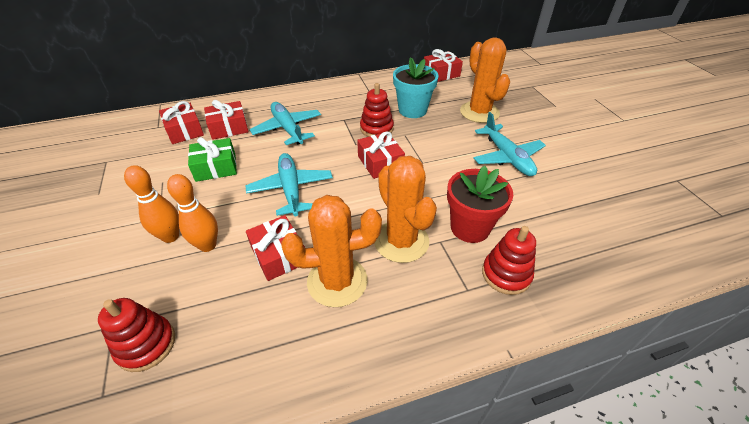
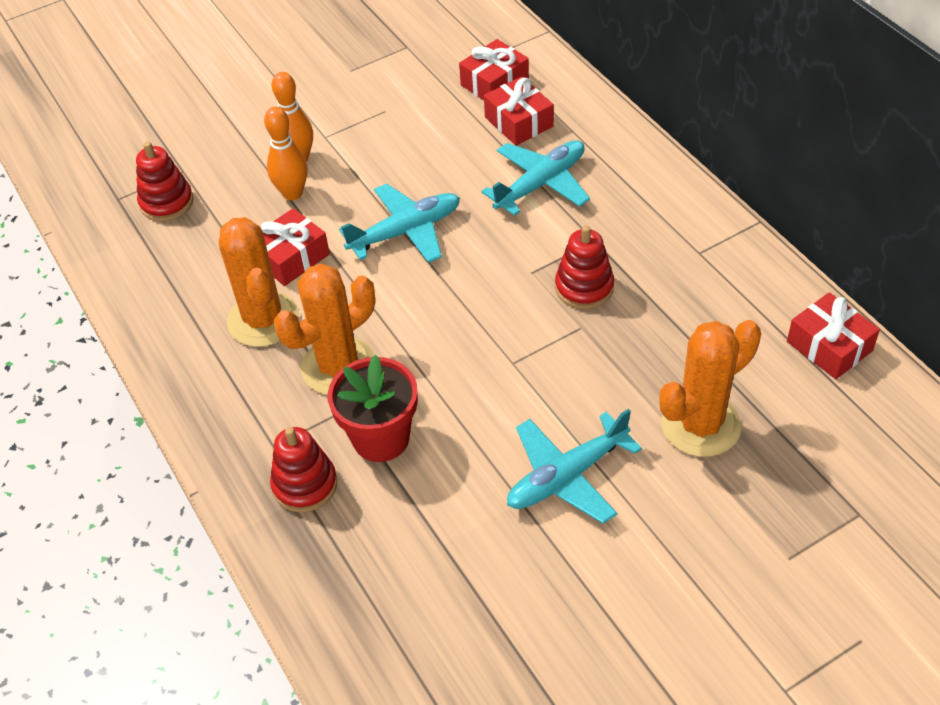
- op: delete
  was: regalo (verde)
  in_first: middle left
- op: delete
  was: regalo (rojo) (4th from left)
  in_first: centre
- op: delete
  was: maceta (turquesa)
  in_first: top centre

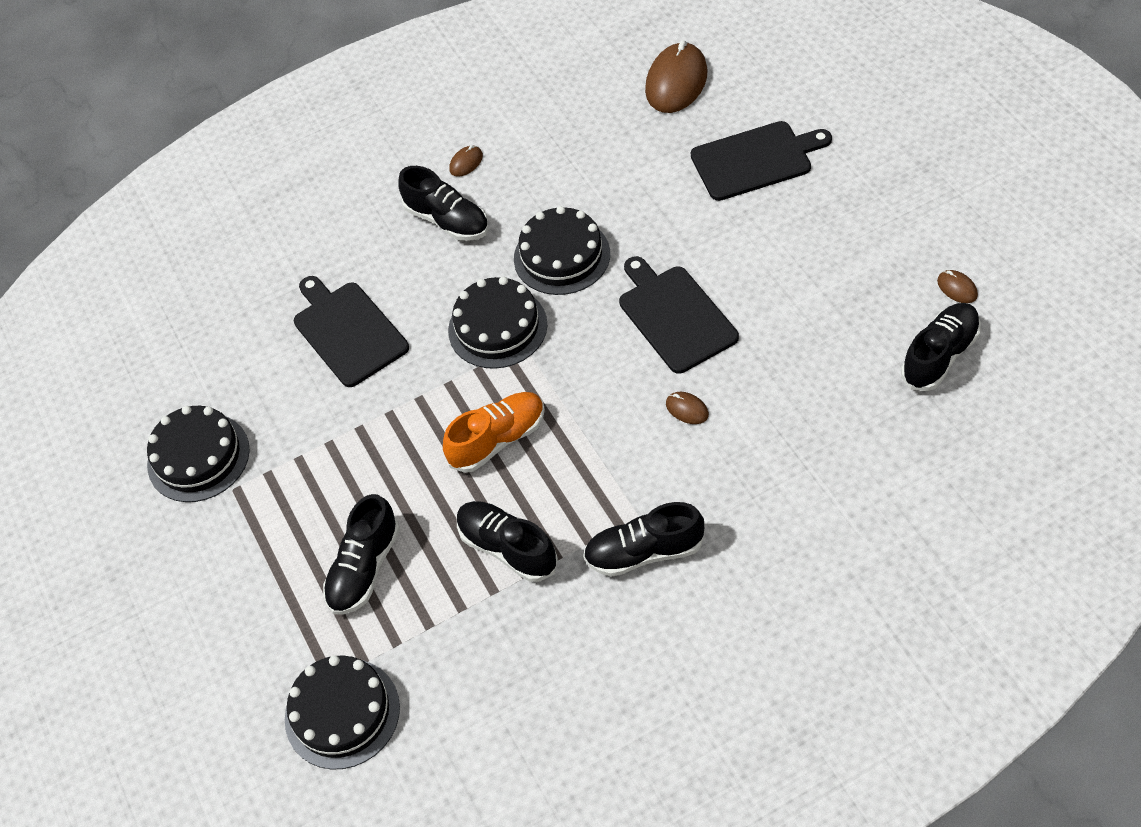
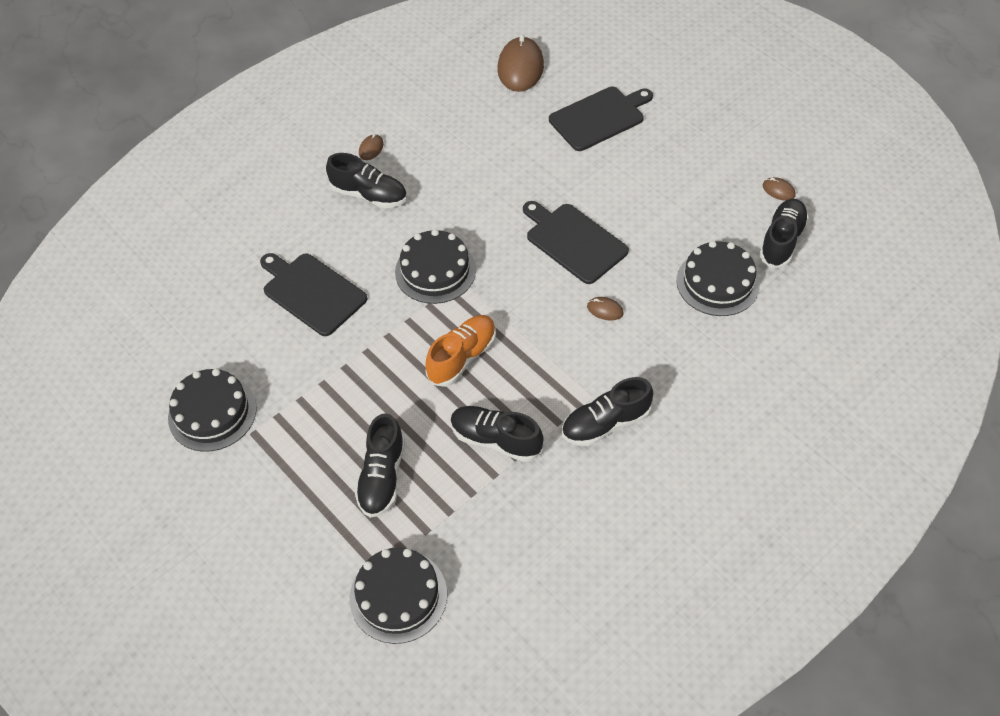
- op: move
  was: tarta (negro) (4th from left)
  in_first: top centre
  in_second: middle right

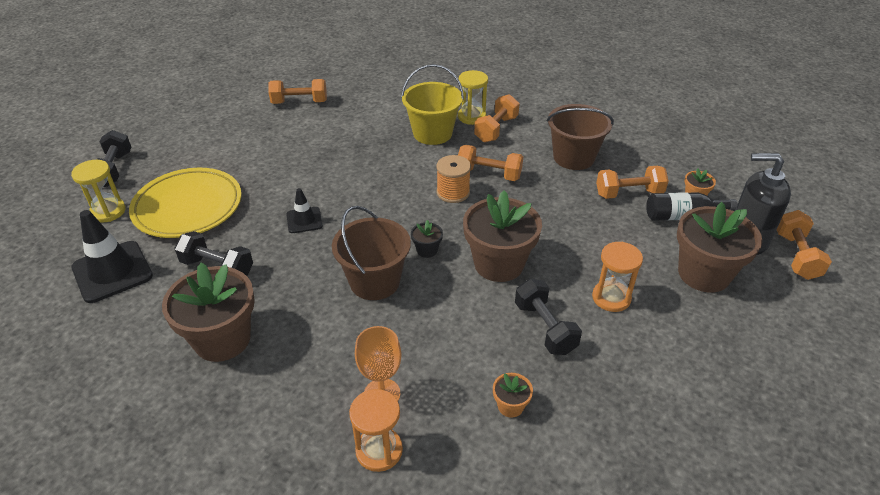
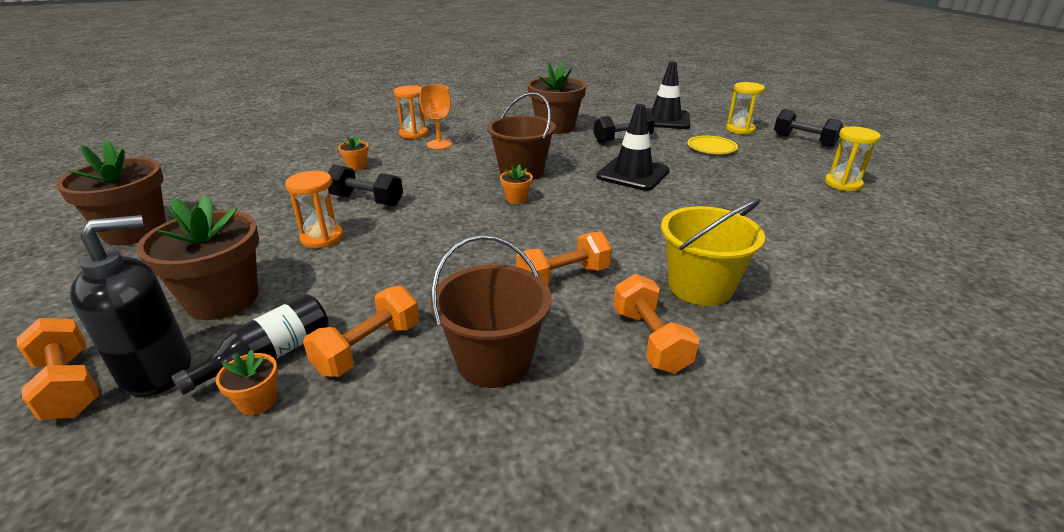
- op: move
  was: maceta (marrón) (2nd from left in the first image)
  now: maceta (marrón) (1st from left)
  in_first: centre
  in_second: middle left
- op: recolor
  was: maceta (negro)
  now: maceta (naranja) (3rd from left)
  in_first: centre
  in_second: centre
- op: resize
  was: cono de tráfico (negro) (2nd from left in the first image)
  in_first: centre
  in_second: top centre
  ratio: 1.82
- op: resize
  was: plato (amarillo)
  in_first: middle left
  in_second: top right
  ratio: 0.5
- op: move
  was: reloj de arena (amarillo) (2nd from left)
  in_first: top centre
  in_second: top right
- op: delete
  was: mancuerna (naranja) (1st from left)
  in_first: top centre
- op: delete
  was: carrete (naranja)
  in_first: centre

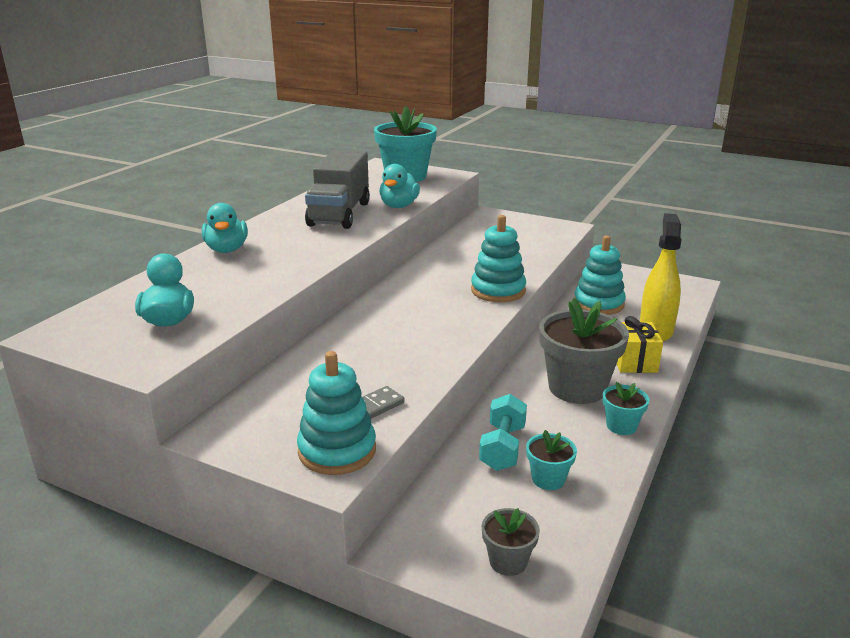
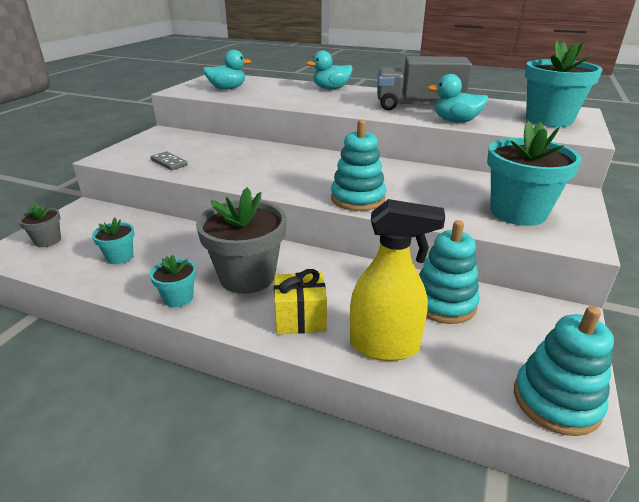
- op: insert
  now: maceta (turquesa) (3rd from left)
  in_second: middle right
- op: move
  was: juguete apilable (turquesa) (1st from left in the first image)
  now: juguete apilable (turquesa) (3rd from left)
  in_first: centre
  in_second: bottom right
- op: delete
  was: mancuerna (turquesa)
  in_first: bottom centre

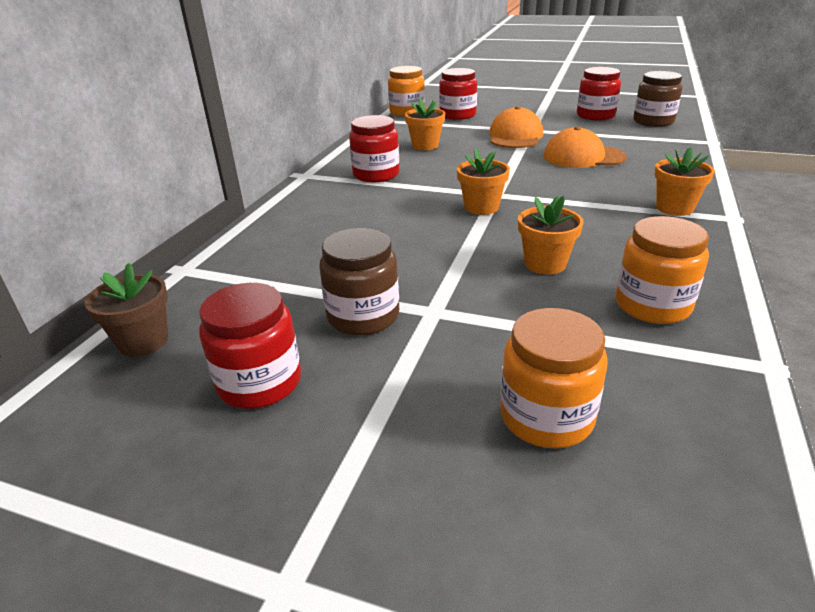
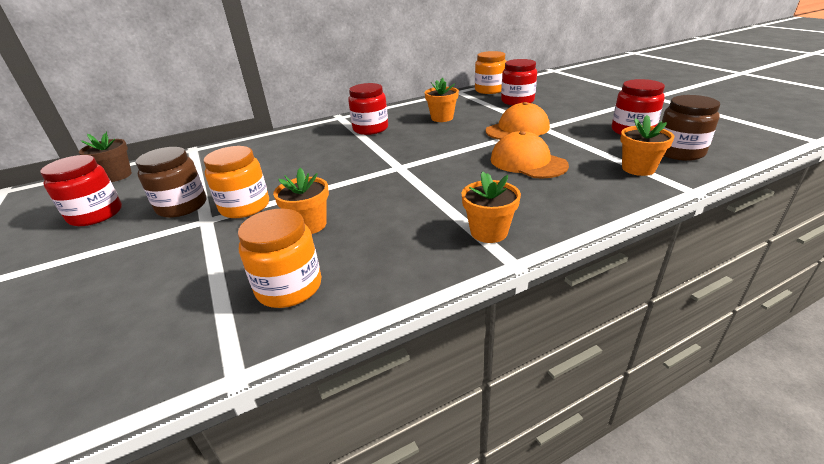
- op: move
  was: tarro (naranja) (2nd from left in the first image)
  now: tarro (naranja) (1st from left)
  in_first: middle right
  in_second: middle left
- op: move
  was: maceta (naranja) (2nd from left in the first image)
  now: maceta (naranja) (4th from left)
  in_first: top centre
  in_second: top right

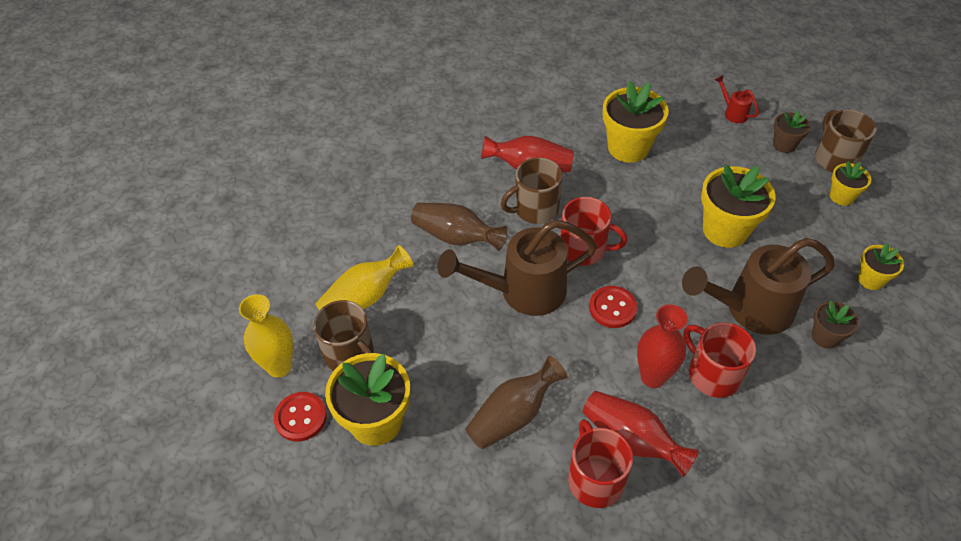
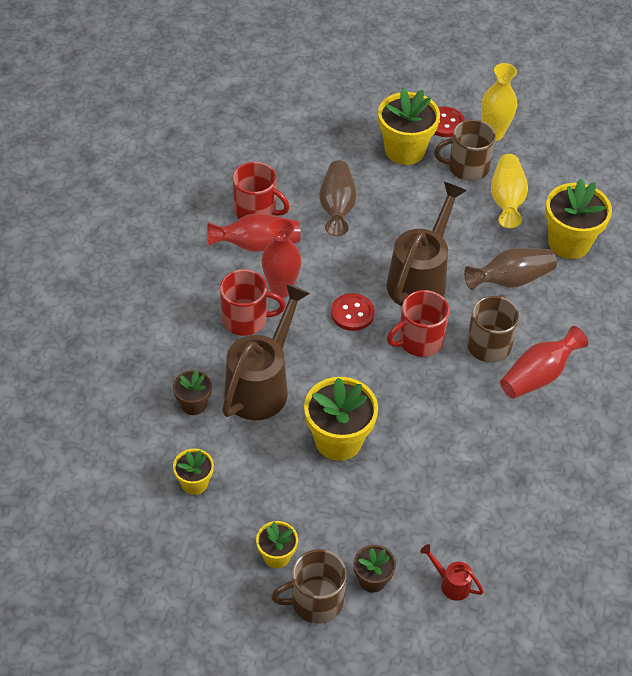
- op: rotate
  was: taza (marrón) (3rd from left in the first image)
  in_first: top right
  in_second: bottom centre
  clockwise: 135
- op: rotate
  was: regadera (rojo)
  in_first: top right
  in_second: bottom right
  clockwise: -150
- op: move
  was: maceta (amarillo) (2nd from left in the first image)
  now: maceta (amarillo) (5th from left)
  in_first: top centre
  in_second: top right

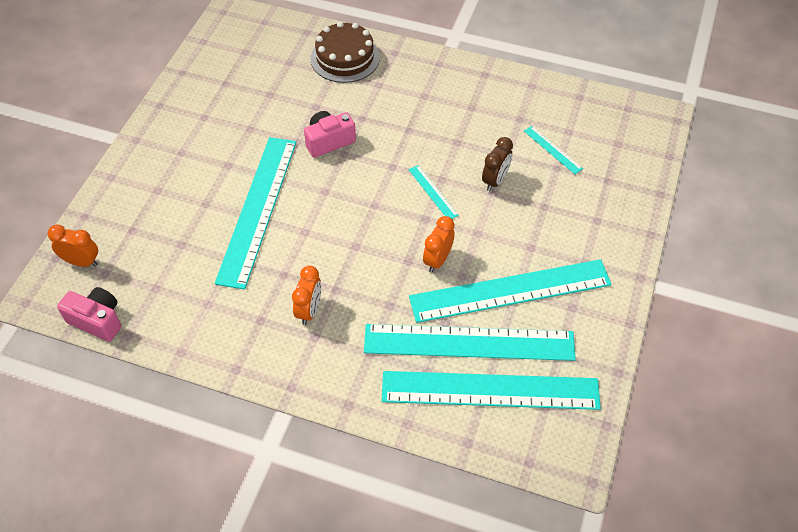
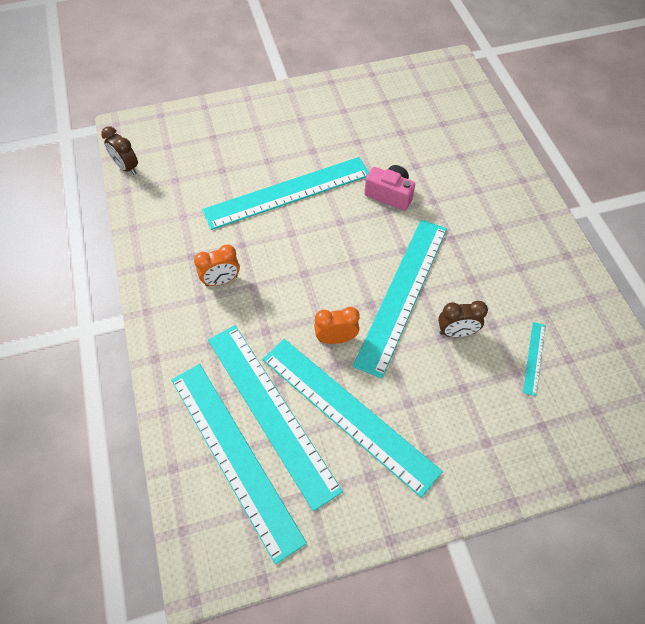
- op: replace
  was: cámara (rosa) (1st from left)
  now: despertador (marrón) (1st from left)
  in_first: middle left
  in_second: top left
- op: resize
  was: regla (turquesa) (2nd from left in the first image)
  in_first: centre
  in_second: centre
  ratio: 2.46
- op: delete
  was: despertador (naranja) (1st from left)
  in_first: middle left
- op: delete
  was: tarta (marrón)
  in_first: top centre

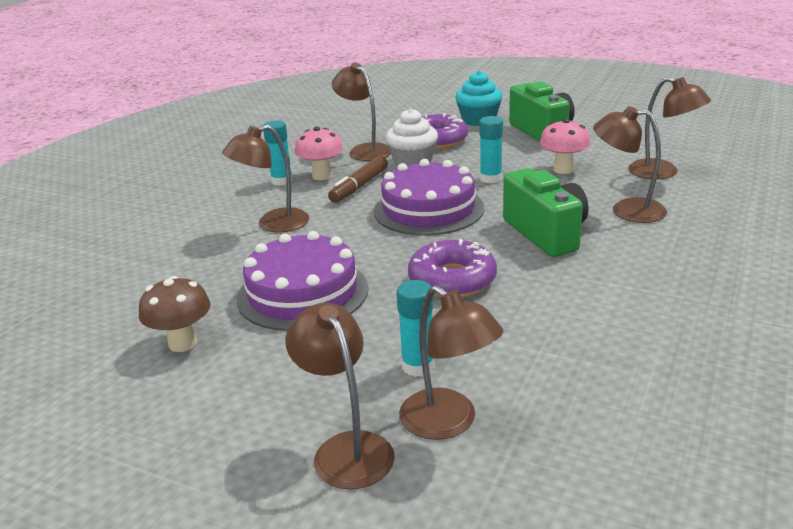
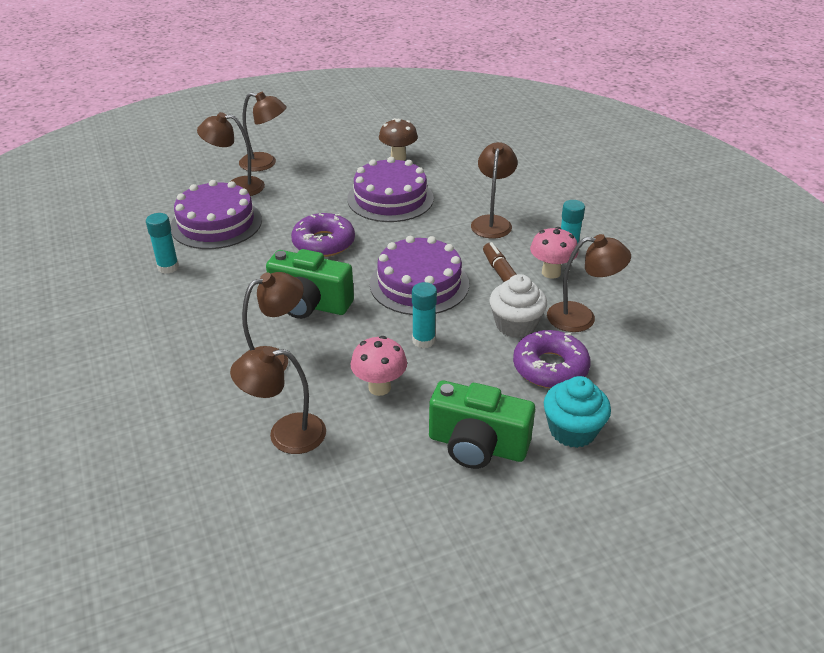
- op: move
  was: barra de pegamento (turquesa) (2nd from left in the first image)
  now: barra de pegamento (turquesa) (1st from left)
  in_first: centre
  in_second: middle left
- op: insert
  now: tarta (morado) (1st from left)
  in_second: top left

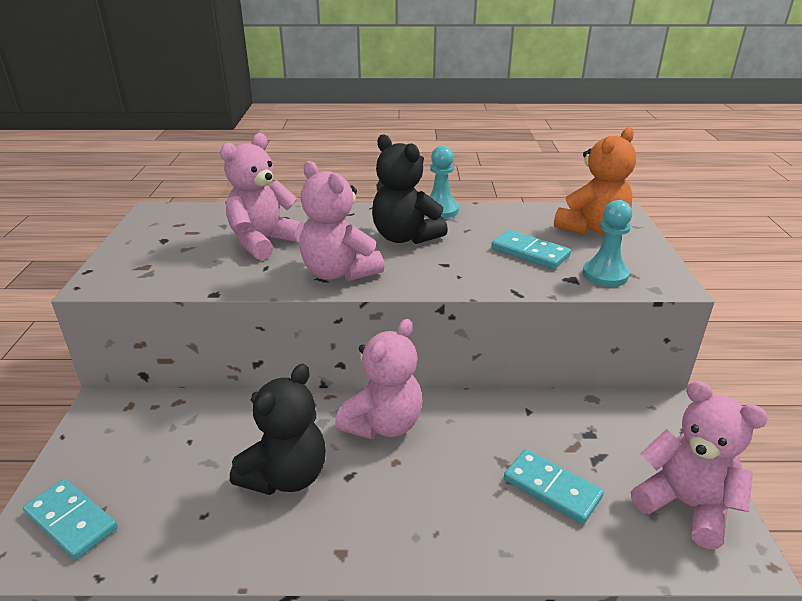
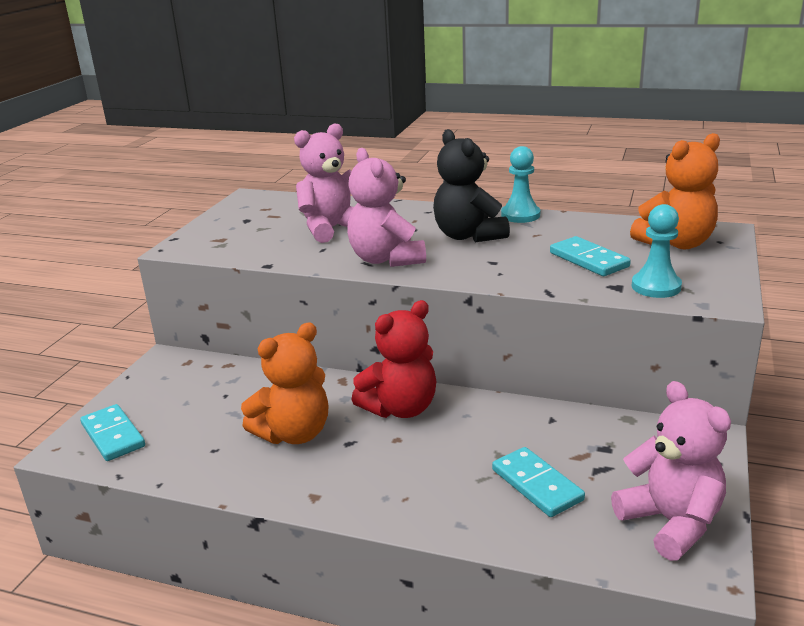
- op: recolor
  was: osito (negro) (1st from left)
  now: osito (naranja) (1st from left)
  in_first: bottom centre
  in_second: centre
- op: recolor
  was: osito (rosa) (3rd from left)
  now: osito (rojo)
  in_first: centre
  in_second: centre

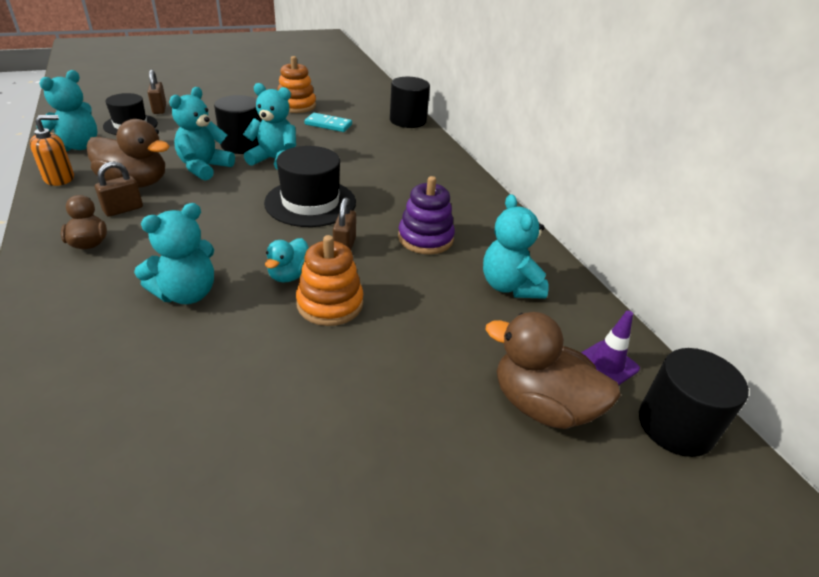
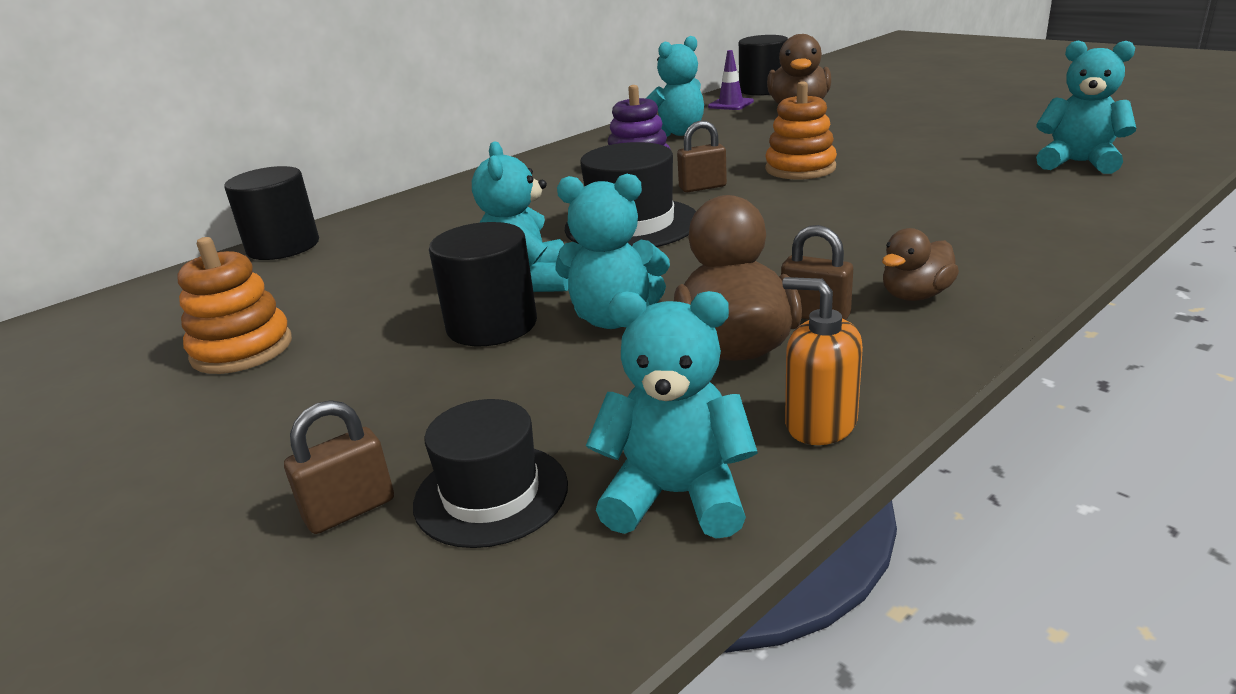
- op: move
  was: osito (turquesa) (2nd from left in the first image)
  now: osito (turquesa) (5th from left)
  in_first: middle left
  in_second: top right
- op: delete
  was: pato (turquesa)
  in_first: centre
- op: delete
  was: ficha de dominó (turquesa)
  in_first: top centre

